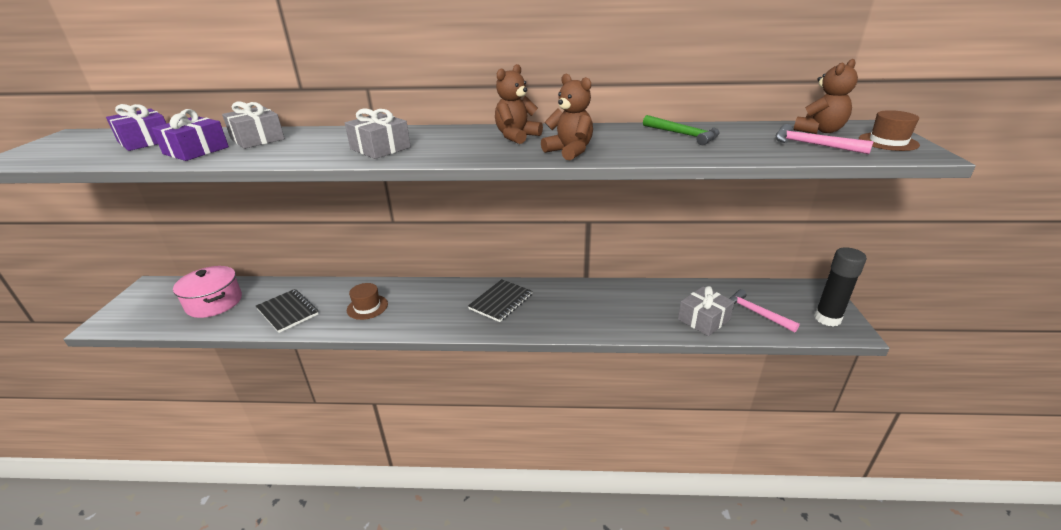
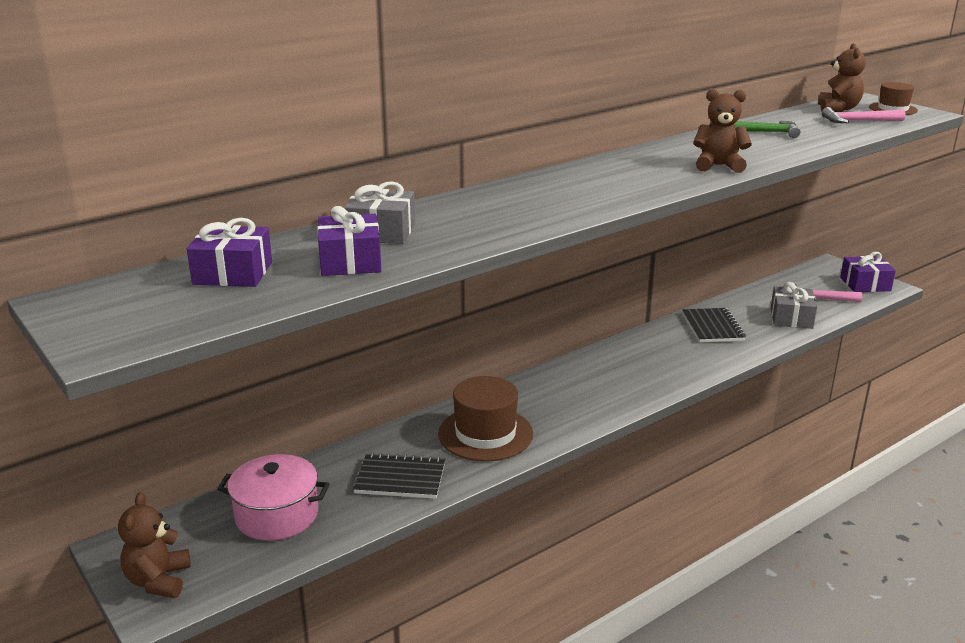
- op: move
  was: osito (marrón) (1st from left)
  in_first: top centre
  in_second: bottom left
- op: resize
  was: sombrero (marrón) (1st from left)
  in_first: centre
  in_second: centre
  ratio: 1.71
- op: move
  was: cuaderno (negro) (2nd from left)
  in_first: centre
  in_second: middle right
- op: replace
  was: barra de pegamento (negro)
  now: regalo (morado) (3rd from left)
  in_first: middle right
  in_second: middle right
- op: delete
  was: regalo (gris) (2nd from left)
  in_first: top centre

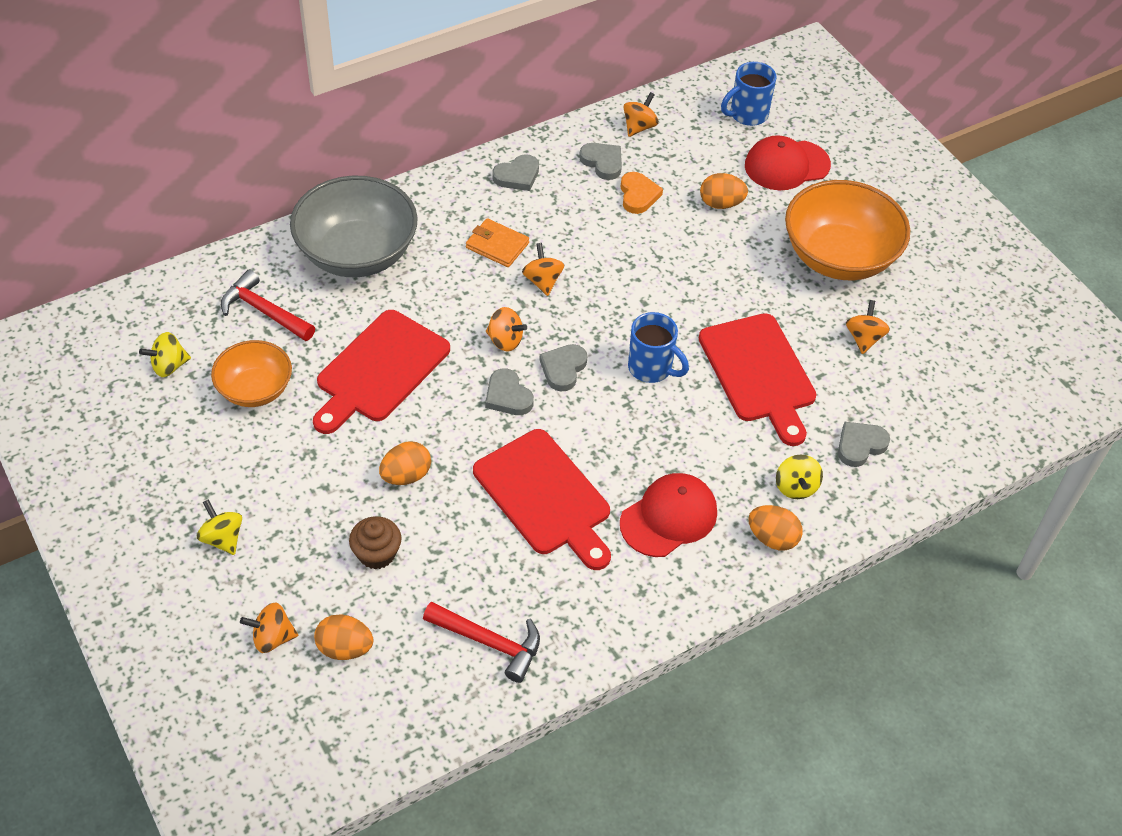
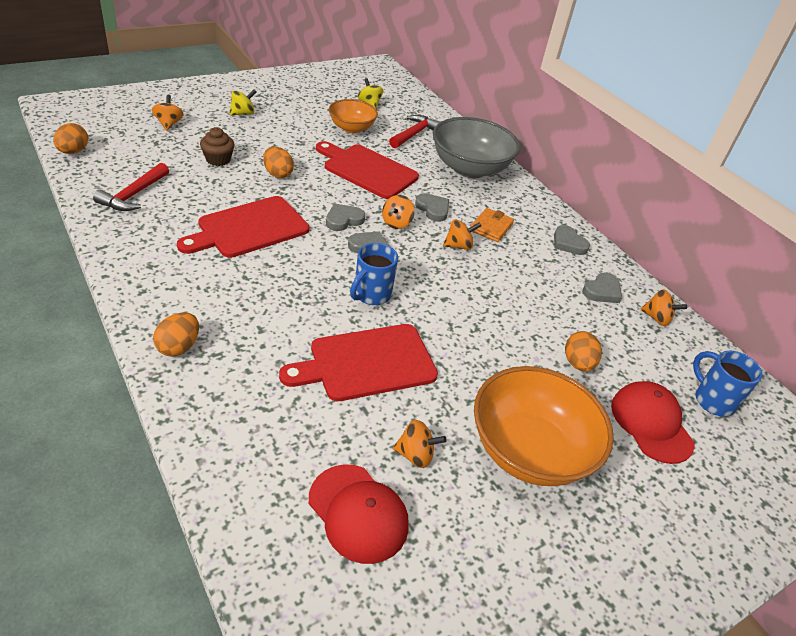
- op: move
  was: huevo (naranja) (1st from left)
  in_first: bottom left
  in_second: top left
- op: move
  was: gorra (rojo) (1st from left)
  in_first: centre
  in_second: bottom centre
- op: move
  was: corazón (gris) (5th from left in the first image)
  now: corazón (gris) (3rd from left)
  in_first: middle right
  in_second: top centre
- op: delete
  was: corazón (naranja)
  in_first: top centre
- op: delete
  was: peonza (amarillo) (3rd from left)
  in_first: middle right

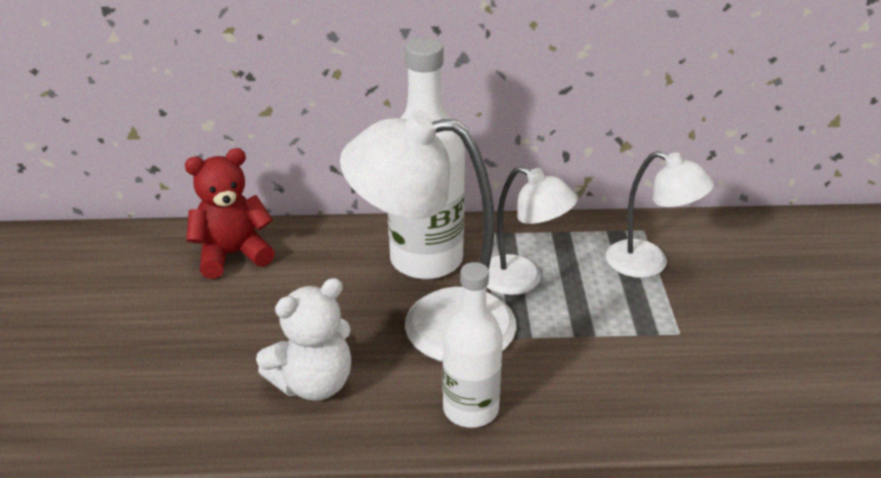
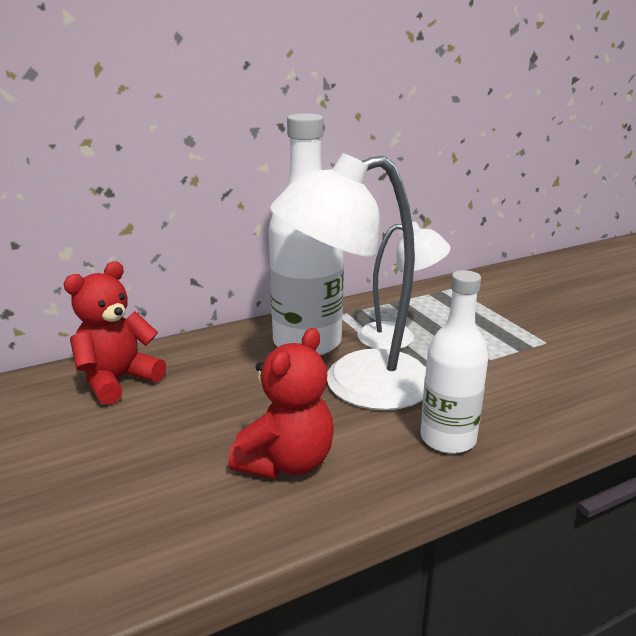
- op: recolor
  was: osito (blanco)
  now: osito (rojo) (2nd from left)
  in_first: bottom centre
  in_second: centre
- op: delete
  was: lámpara (blanco) (3rd from left)
  in_first: middle right

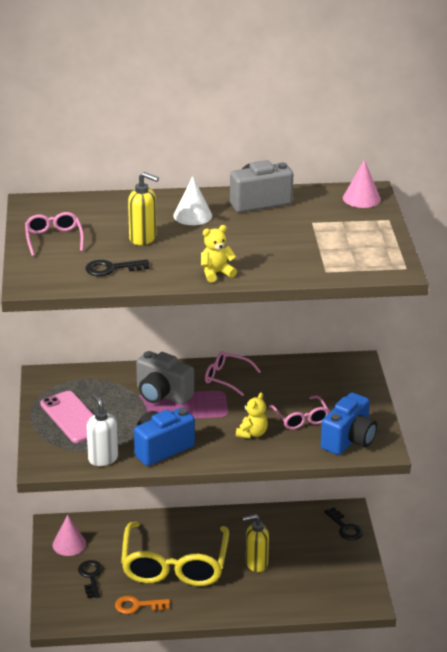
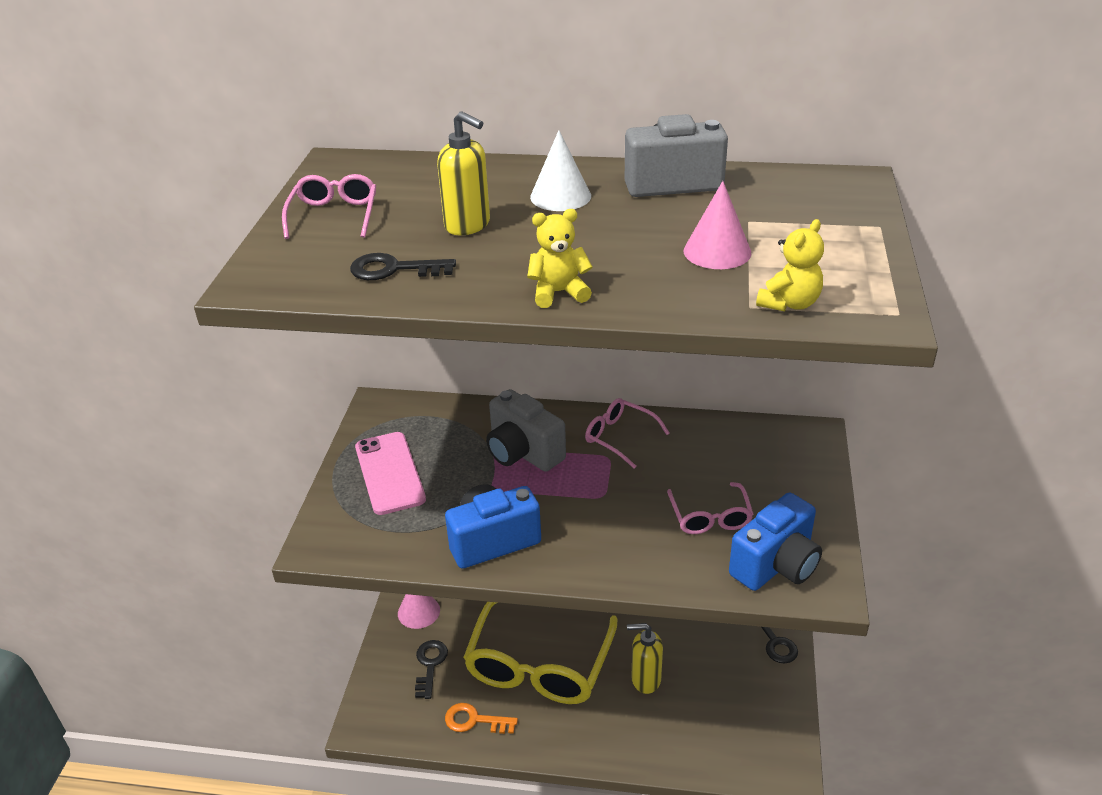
- op: move
  was: cono (rosa) (2nd from left)
  in_first: top right
  in_second: top centre
- op: move
  was: osito (amarillo) (2nd from left)
  in_first: centre
  in_second: middle right
- op: delete
  was: dispensador de jabón (blanco)
  in_first: middle left

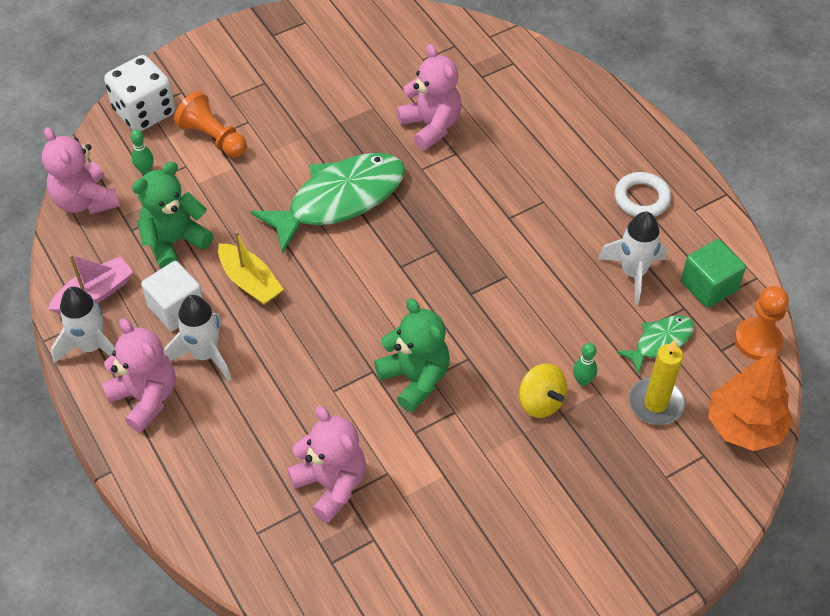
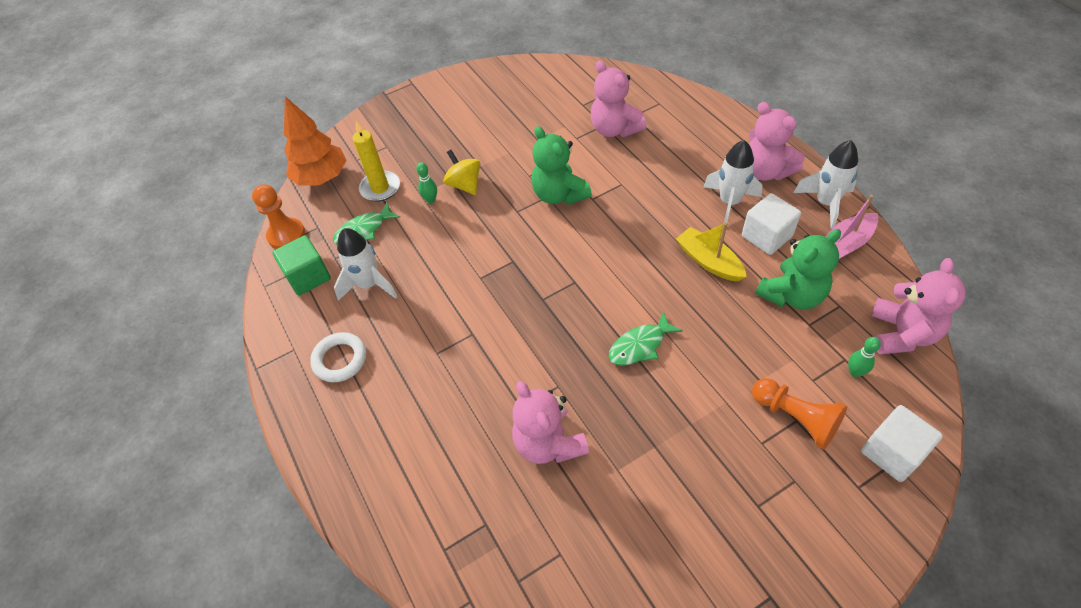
- op: resize
  was: pez (verde) (1st from left in the first image)
  in_first: top centre
  in_second: centre
  ratio: 0.5
- op: replace
  was: dado (blanco)
  now: cubo (blanco) (2nd from left)
  in_first: top left
  in_second: bottom right
- op: rotate
  was: osito (rosa) (1st from left in the first image)
  in_first: top left
  in_second: middle right
  clockwise: 45

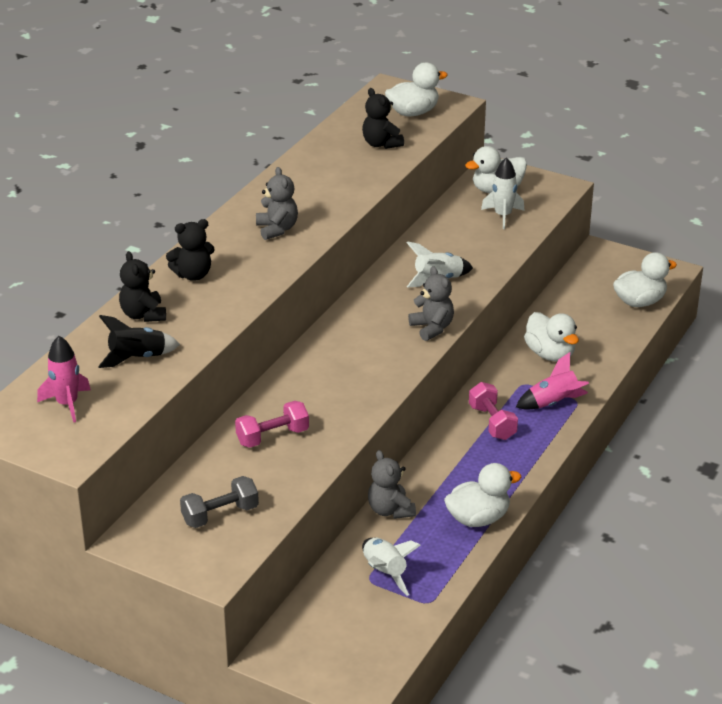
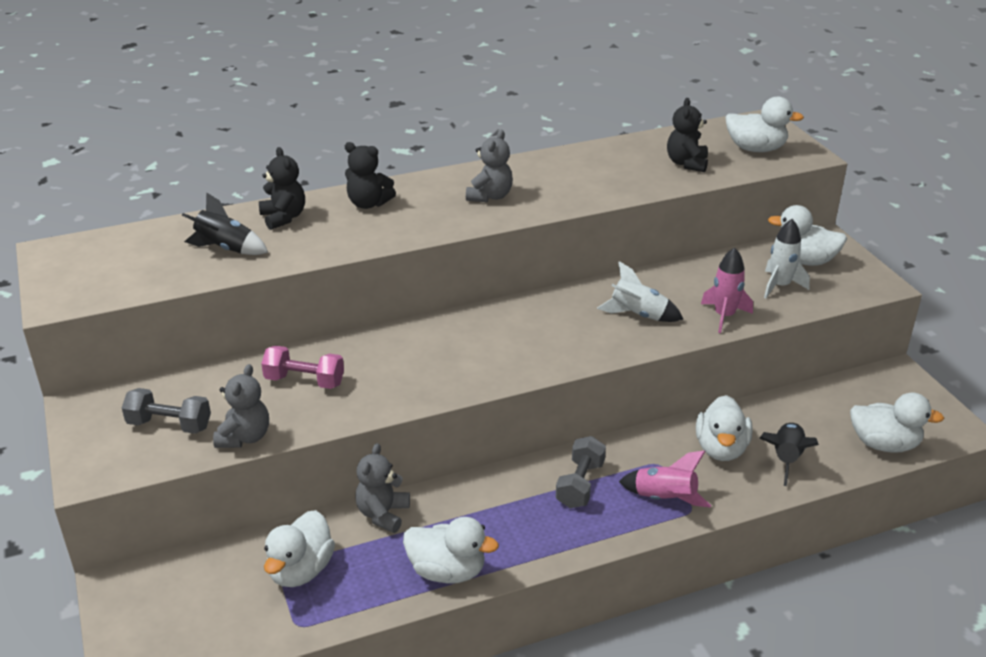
- op: move
  was: osito (gris) (3rd from left in the first image)
  now: osito (gris) (1st from left)
  in_first: centre
  in_second: middle left
- op: rotate
  was: osito (negro) (1st from left)
  in_first: middle left
  in_second: top left
  clockwise: 135
- op: replace
  was: cohete (blanco) (1st from left)
  now: pato (blanco) (1st from left)
  in_first: bottom centre
  in_second: bottom left
- op: recolor
  was: mancuerna (rosa) (2nd from left)
  now: mancuerna (gris) (2nd from left)
  in_first: middle right
  in_second: bottom centre
- op: move
  was: cohete (rosa) (1st from left in the first image)
  now: cohete (rosa) (2nd from left)
  in_first: middle left
  in_second: middle right
- op: insert
  now: cohete (negro) (2nd from left)
  in_second: bottom right

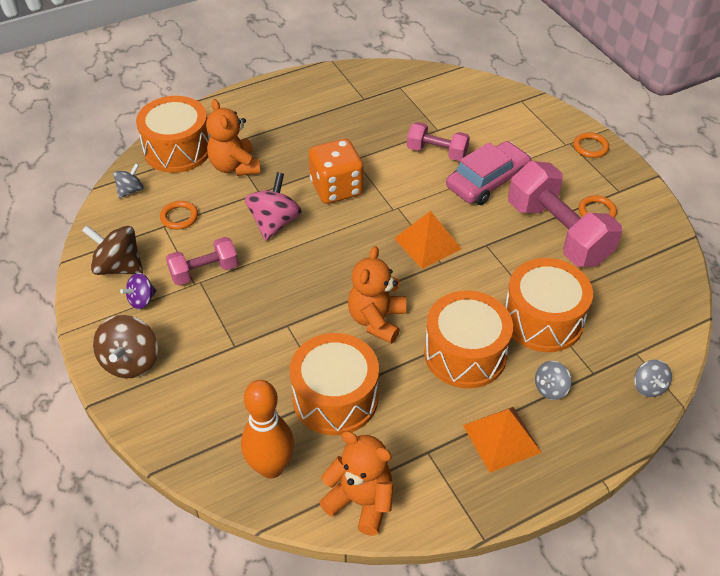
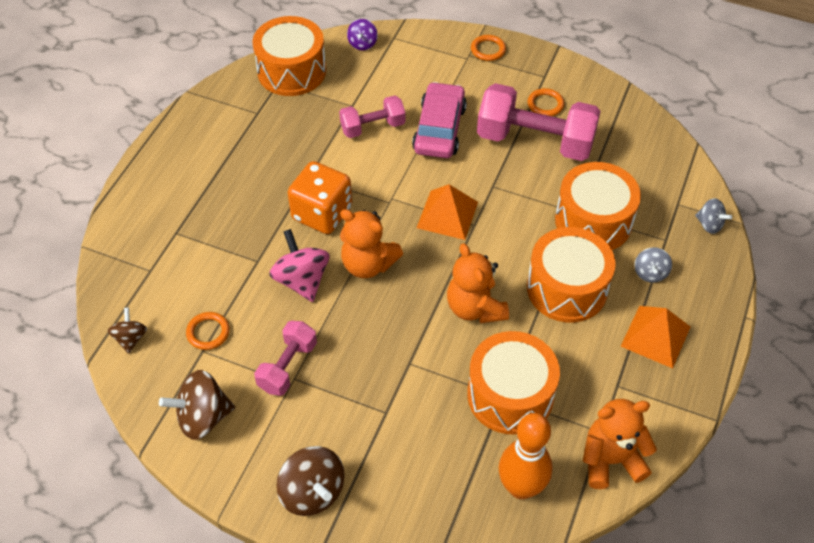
- op: recolor
  was: peonza (gris) (1st from left)
  now: peonza (marrón) (1st from left)
  in_first: top left
  in_second: middle left
- op: move
  was: tambor (naranja) (1st from left)
  in_first: top left
  in_second: top centre
- op: move
  was: osito (naranja) (1st from left)
  in_first: top left
  in_second: centre
- op: move
  was: peonza (morado)
  in_first: middle left
  in_second: top centre

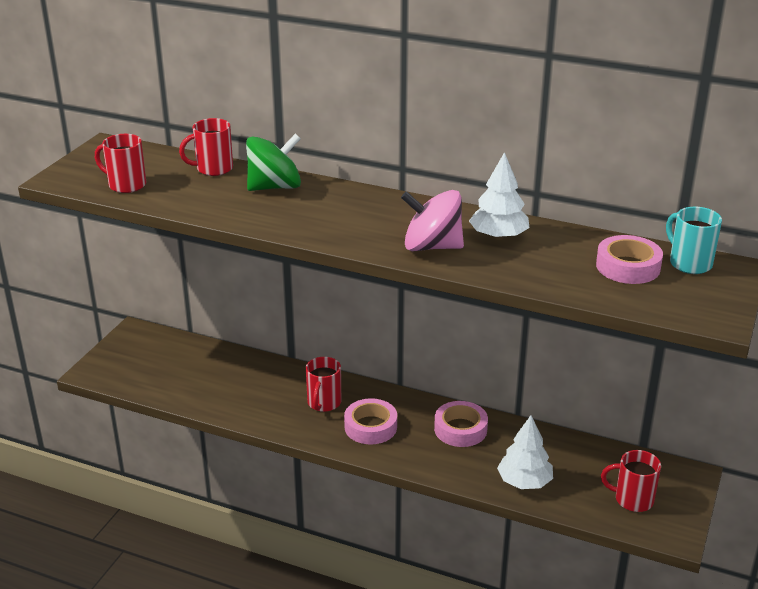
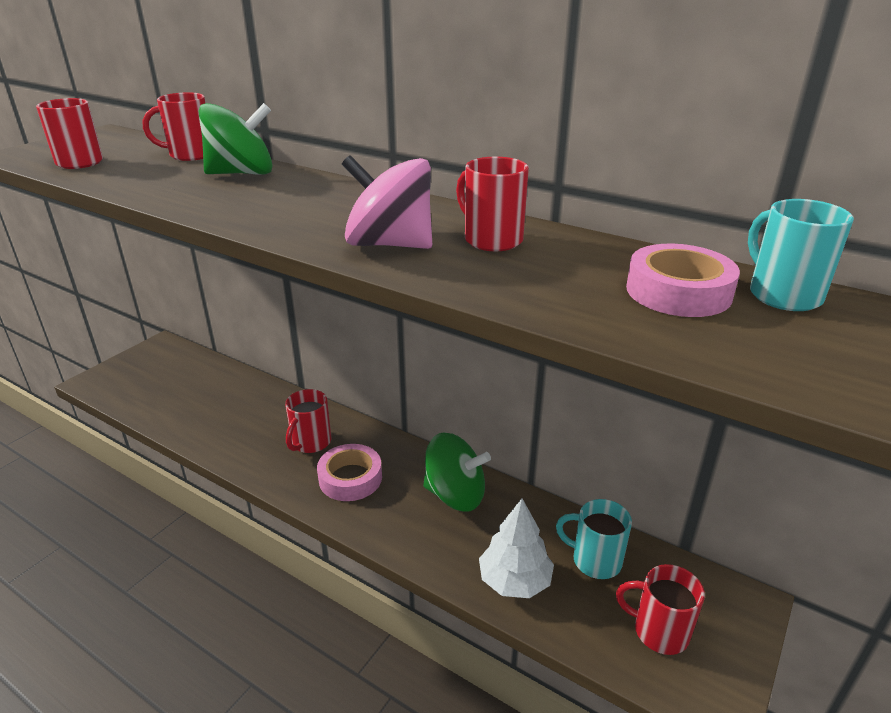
- op: replace
  was: cinta adhesiva (rosa) (2nd from left)
  now: peonza (verde) (2nd from left)
  in_first: bottom centre
  in_second: centre
- op: replace
  was: árbol (blanco) (1st from left)
  now: taza (rojo) (4th from left)
  in_first: top centre
  in_second: top centre
- op: insert
  now: taza (turquesa) (1st from left)
  in_second: bottom right

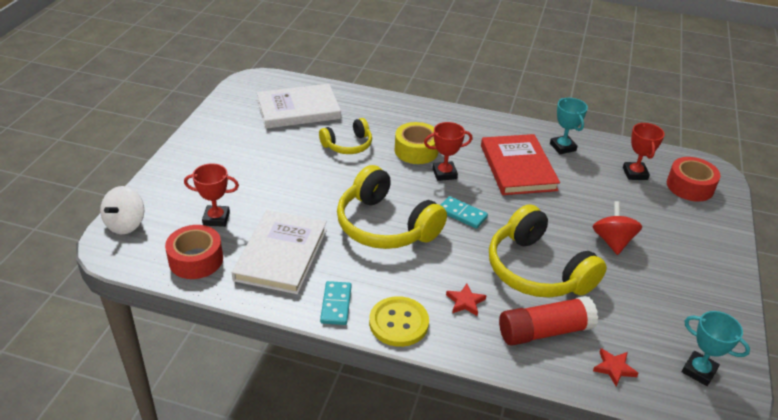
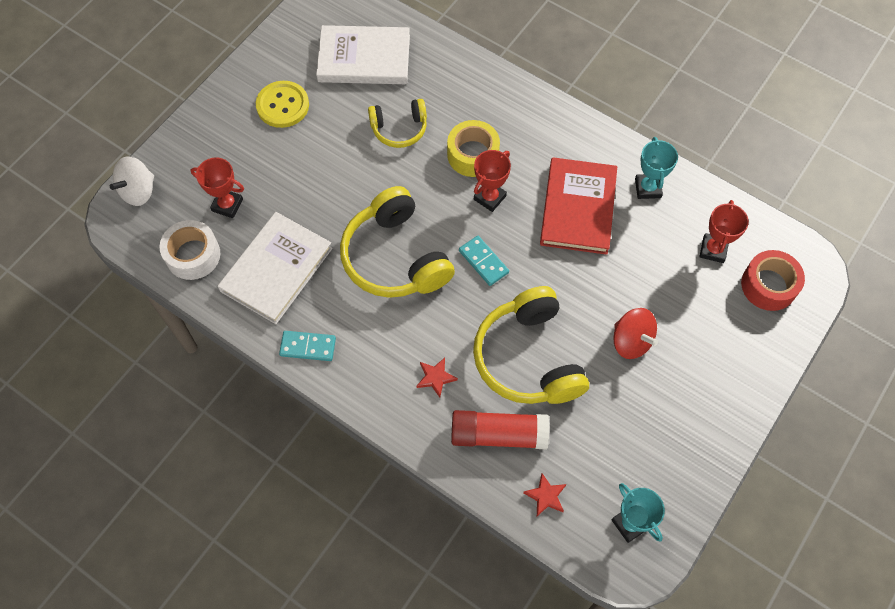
- op: recolor
  was: cinta adhesiva (rojo) (1st from left)
  now: cinta adhesiva (blanco)
  in_first: middle left
  in_second: middle left
- op: move
  was: botón (amarillo)
  in_first: bottom centre
  in_second: top left
- op: rotate
  was: ficha de dominó (turquesa) (1st from left)
  in_first: bottom centre
  in_second: centre
  clockwise: 75
- op: rotate
  was: trofeo (rojo) (2nd from left)
  in_first: centre
  in_second: top centre
  clockwise: -60
- op: rotate
  was: peonza (rojo)
  in_first: middle right
  in_second: middle right
  clockwise: 120

